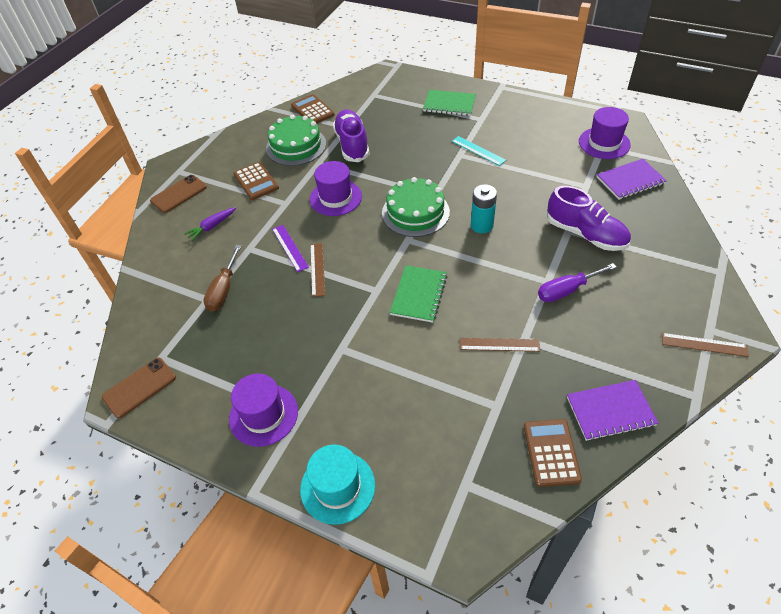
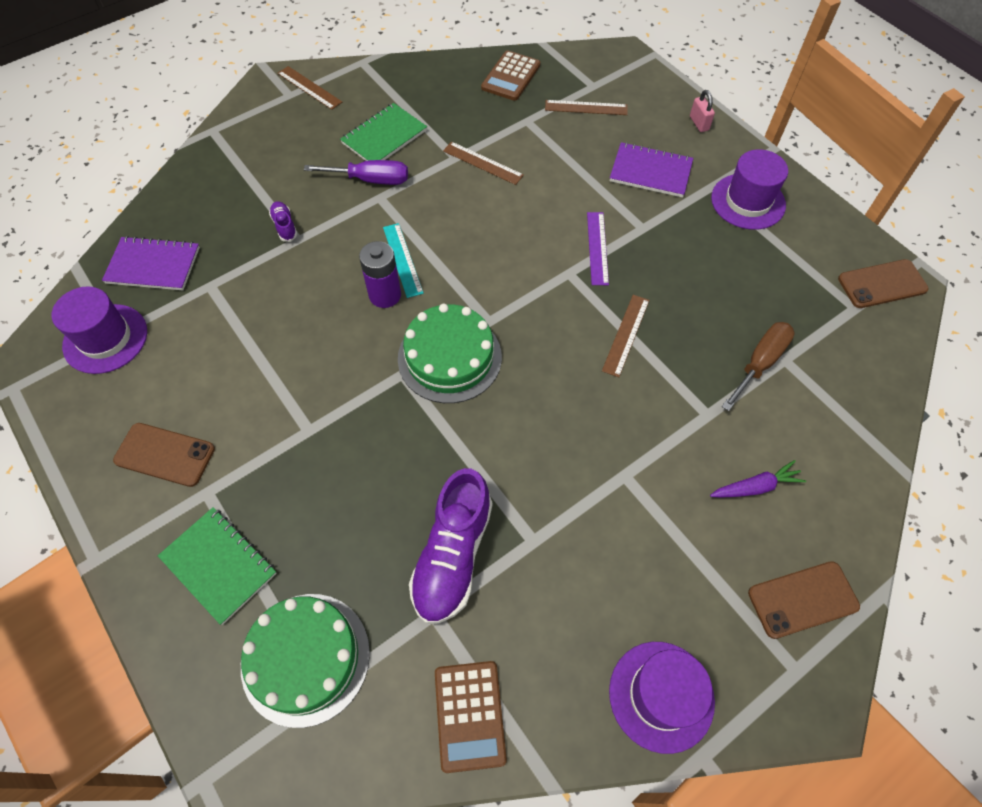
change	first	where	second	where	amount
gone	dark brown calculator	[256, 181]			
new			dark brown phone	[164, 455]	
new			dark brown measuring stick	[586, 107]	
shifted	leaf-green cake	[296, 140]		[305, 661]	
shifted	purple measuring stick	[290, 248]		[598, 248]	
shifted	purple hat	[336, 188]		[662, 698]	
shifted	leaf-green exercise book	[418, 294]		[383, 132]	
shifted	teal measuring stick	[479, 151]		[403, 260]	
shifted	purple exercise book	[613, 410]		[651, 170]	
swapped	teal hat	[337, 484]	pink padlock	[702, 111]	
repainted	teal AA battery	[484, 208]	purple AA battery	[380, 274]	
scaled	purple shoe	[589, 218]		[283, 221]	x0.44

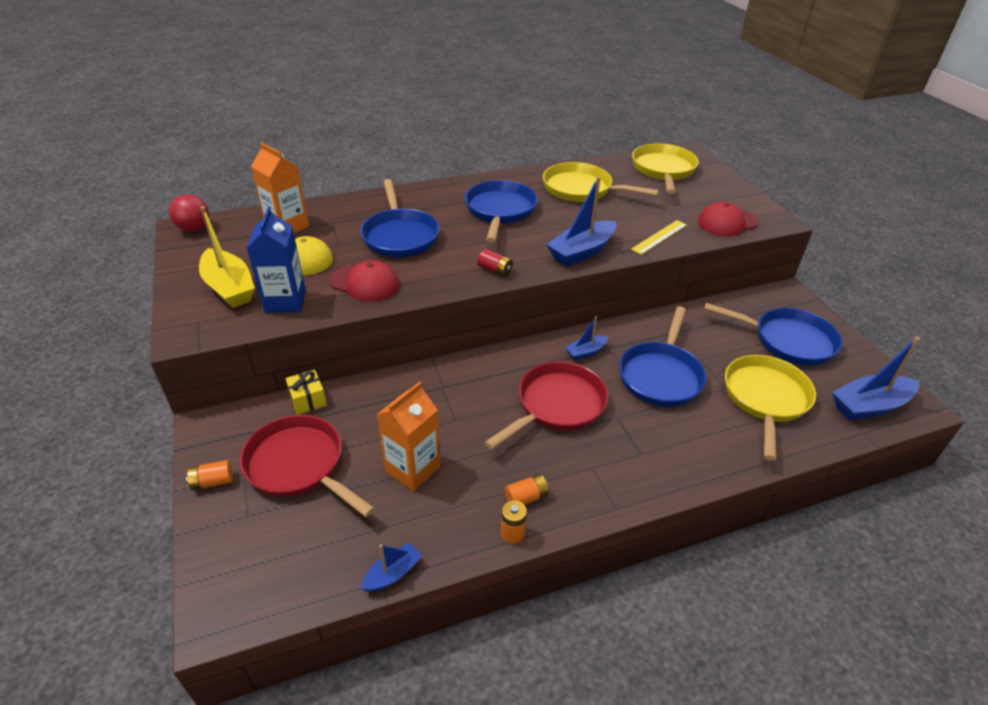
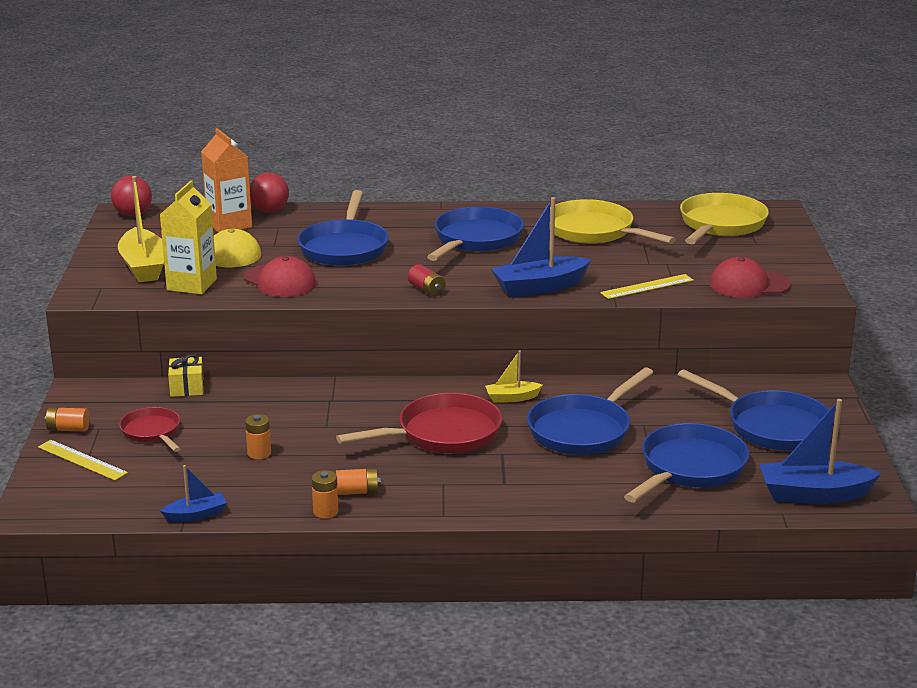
change	first	where	second	where	amount
new			yellow measuring stick	[83, 460]	
new			crimson play ball	[269, 192]	
swapped	bright orange carton	[408, 437]	bright orange AA battery	[258, 436]	
repainted	royal blue carton	[276, 260]	yellow carton	[188, 237]	
repainted	royal blue boat	[586, 338]	yellow boat	[514, 376]	
repainted	yellow pan	[770, 408]	royal blue pan	[687, 463]	
scaled	crimson pan	[307, 466]		[149, 429]	x0.59

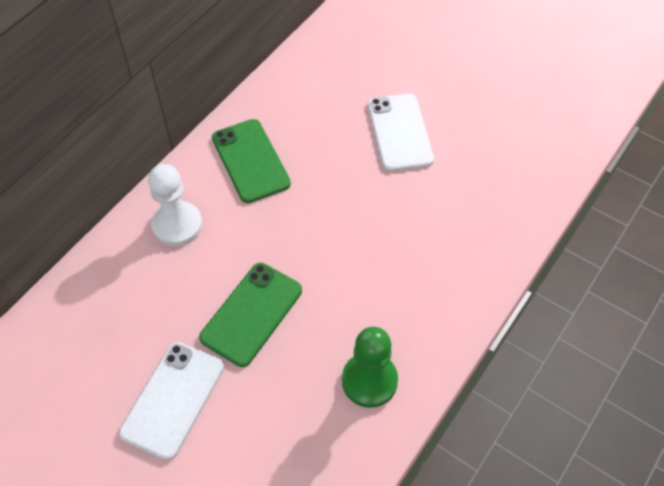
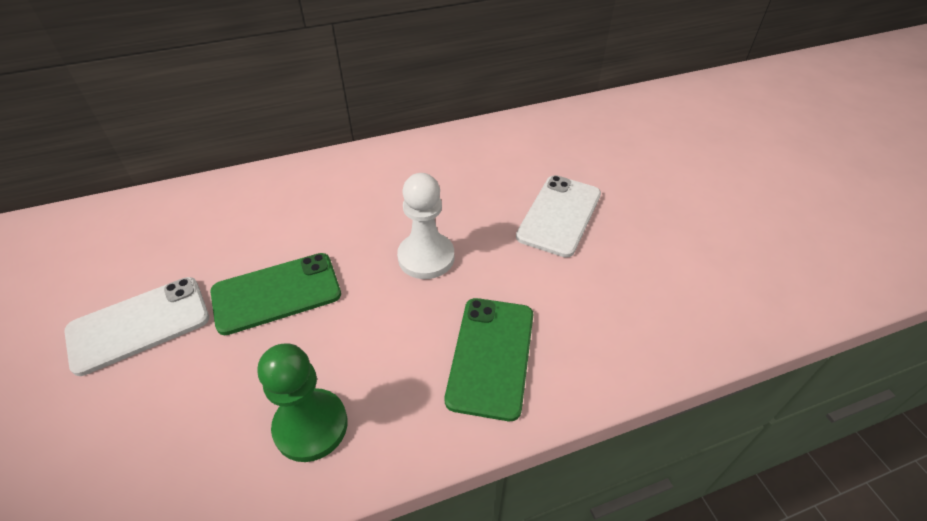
change	first	where	second	where	amount
shifted	white chess pawn	[175, 205]		[425, 226]	
shifted	leaf-green phone	[251, 161]		[489, 359]	

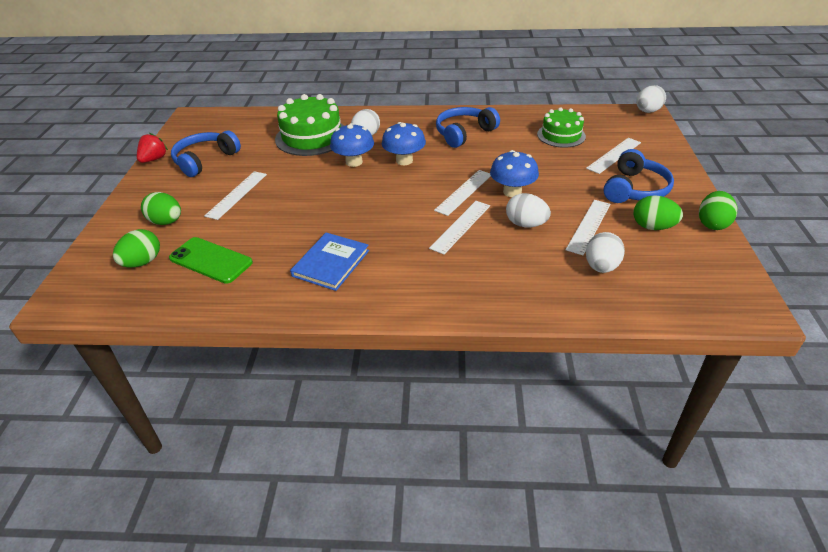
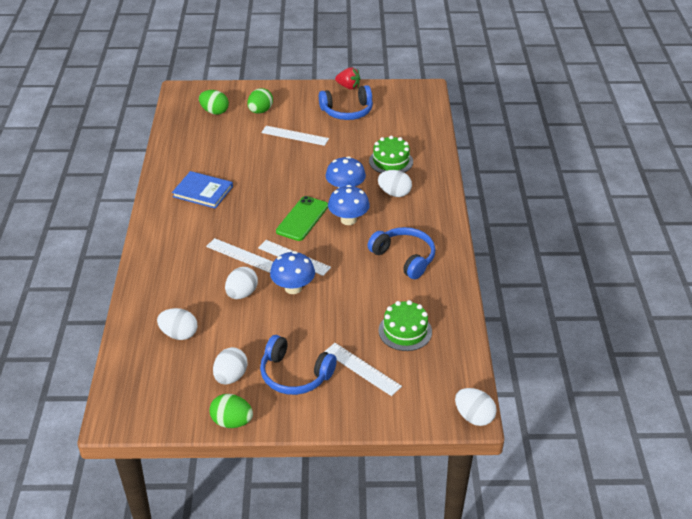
change	first	where	second	where	amount
gone	white measuring stick	[588, 227]			
shifted	leaf-green phone	[211, 260]		[302, 218]	
repainted	leaf-green egg	[658, 212]	white egg	[230, 365]	
rotated	royal blue over-ear headphones	[206, 153]		[346, 102]	135 degrees clockwise
scaled	leaf-green cake	[309, 125]		[391, 154]	x0.64

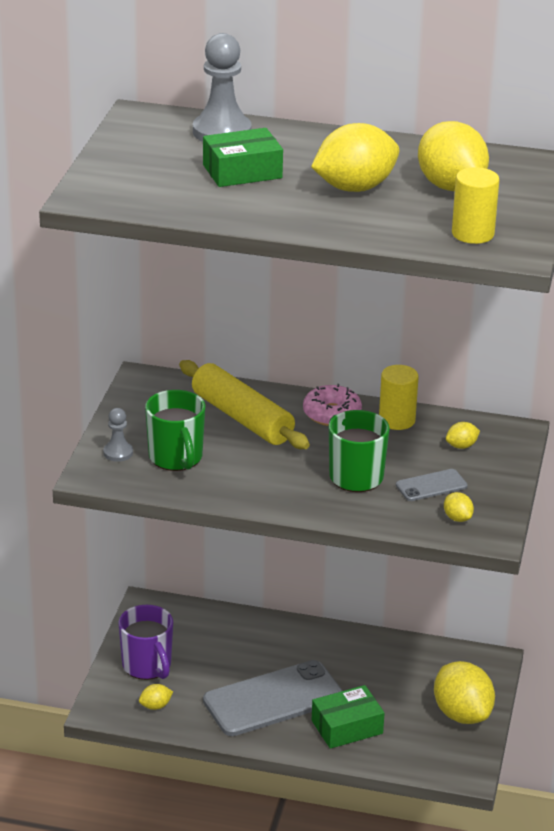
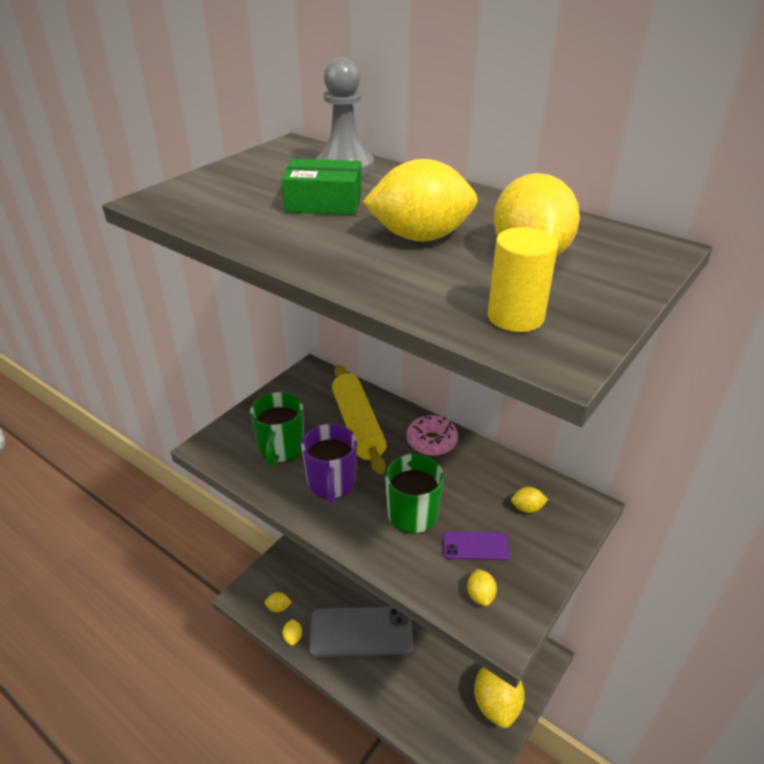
change	first	where	second	where	amount
gone	grey chess pawn	[118, 435]			
gone	leaf-green box	[348, 717]			
gone	yellow cylinder shape	[399, 397]			
new			yellow citrus fruit	[292, 632]	
shifted	purple coffee mug	[145, 642]		[329, 464]	
repainted	grey phone	[432, 485]	purple phone	[476, 546]	

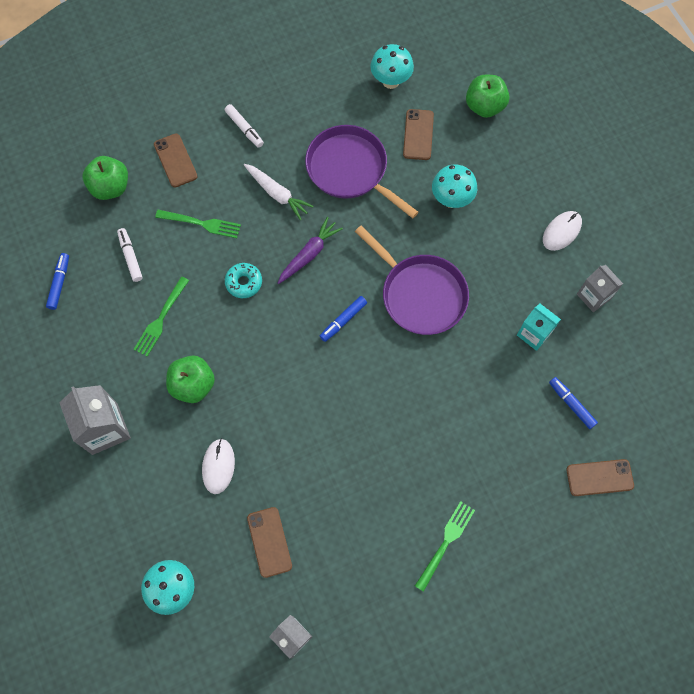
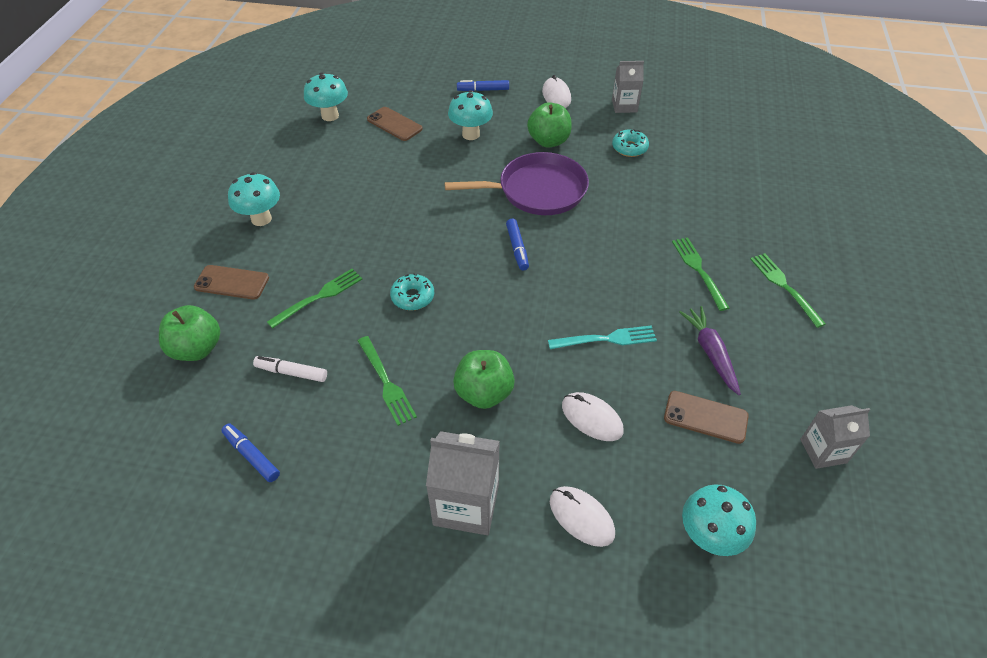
change	first	where	second	where	amount
gone	white carrot	[279, 192]			
gone	purple pan	[361, 171]			
gone	dark brown phone	[600, 477]			
new			teal dinner fork	[602, 337]	
new			white PC mouse	[582, 516]	
new			leaf-green dinner fork	[700, 274]	
shifted	purple carrot	[310, 250]		[710, 350]	
shifted	leaf-green toy apple	[487, 96]		[549, 125]	
shifted	royal blue felt pen	[573, 403]		[483, 85]	
swapped	white felt pen	[244, 126]	teal mushroom	[254, 199]	
swapped	teal carton	[539, 327]	teal donut	[630, 143]	

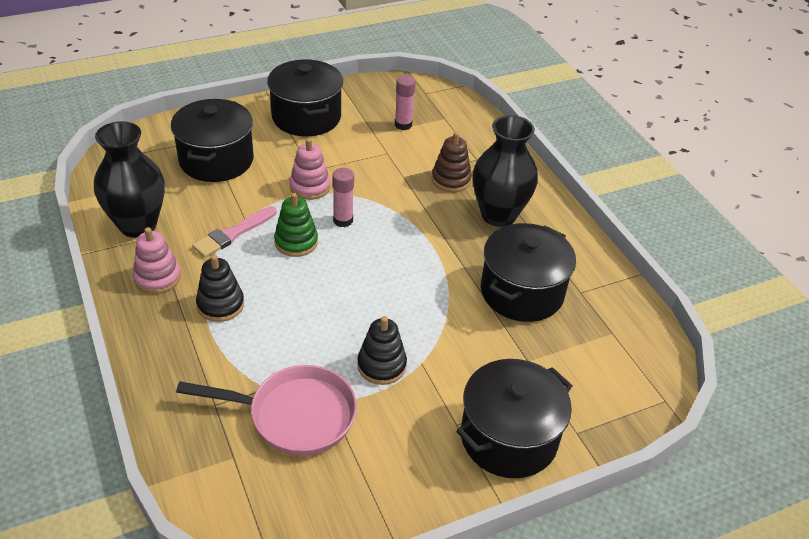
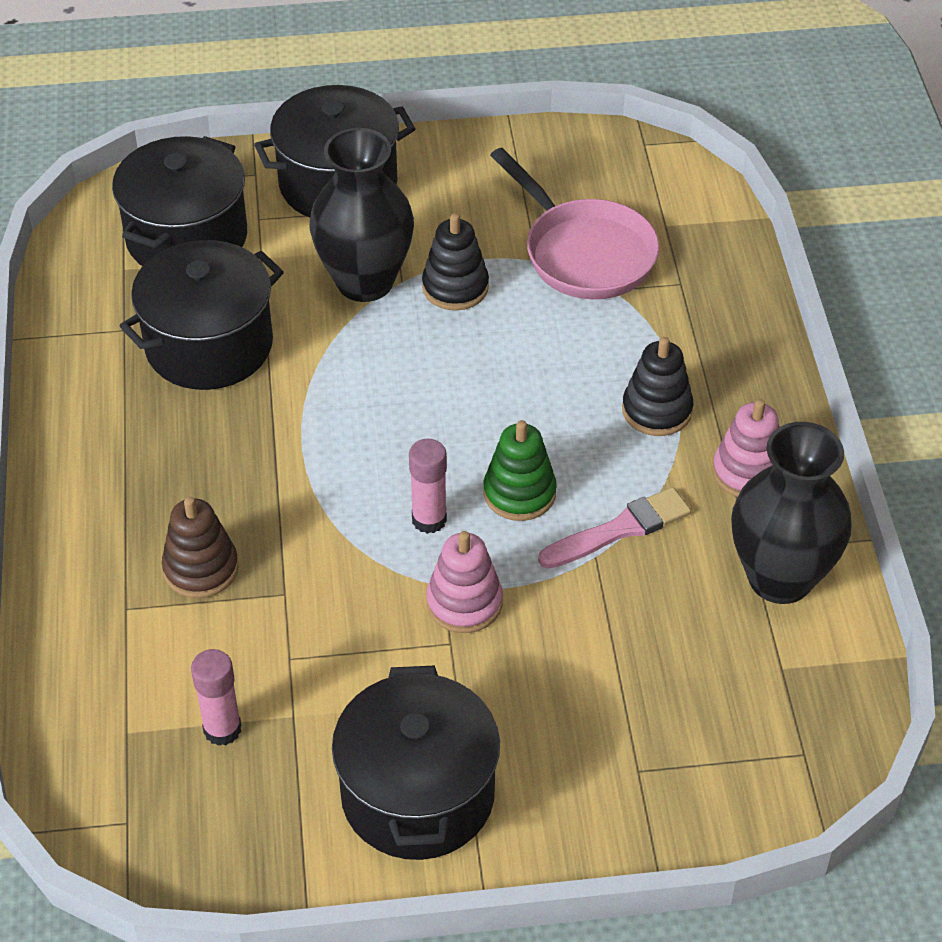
change	first	where	second	where	amount
shifted	jet-black pot	[212, 140]		[179, 201]	
shifted	jet-black tall vase	[505, 171]		[362, 215]	
rotated	pink pan	[266, 410]		[575, 223]	150 degrees counterclockwise

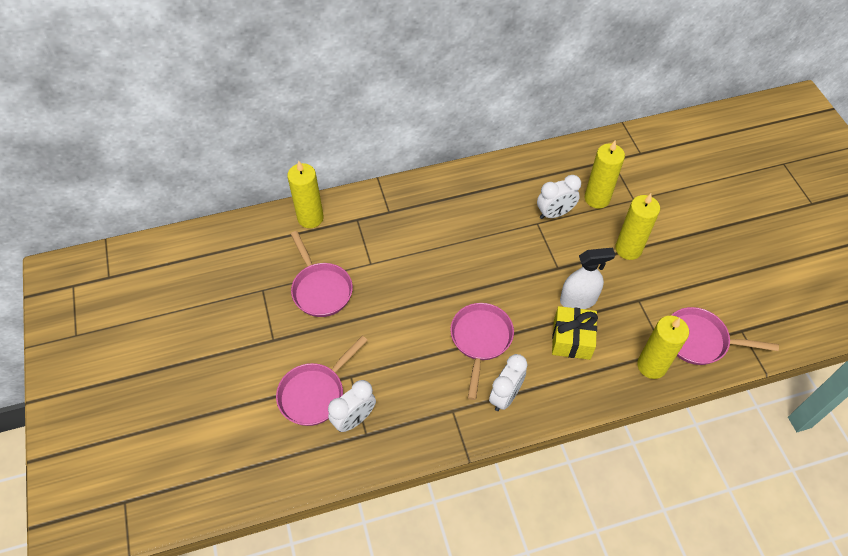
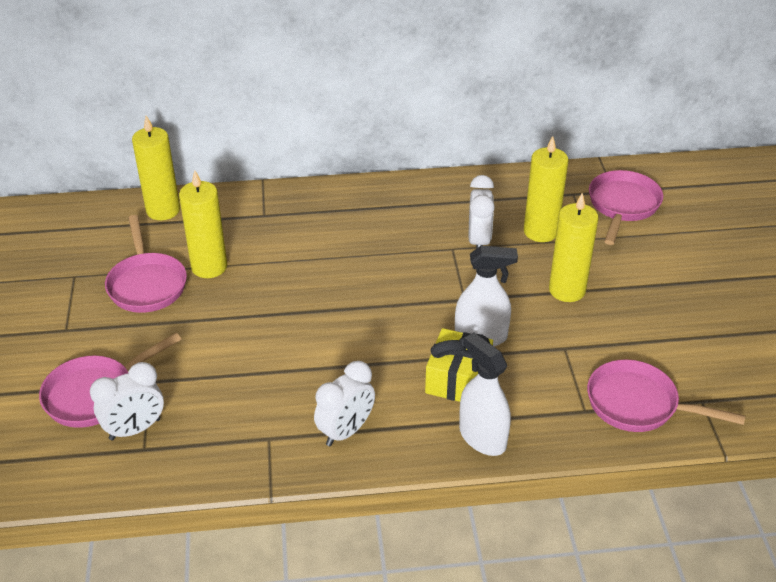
change	first	where	second	where	amount
new			white sprayer	[485, 394]	
shifted	pink pan	[482, 351]		[626, 207]	
shifted	yellow pillar candle	[663, 347]		[203, 224]	
rotated	white clock	[559, 197]		[482, 212]	75 degrees counterclockwise

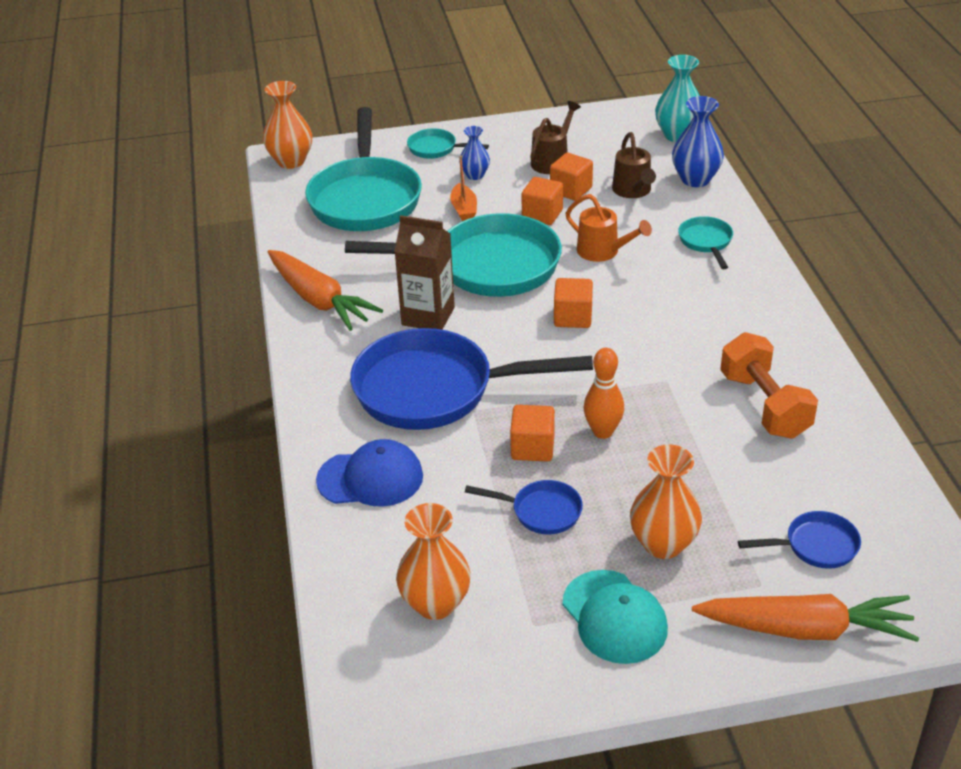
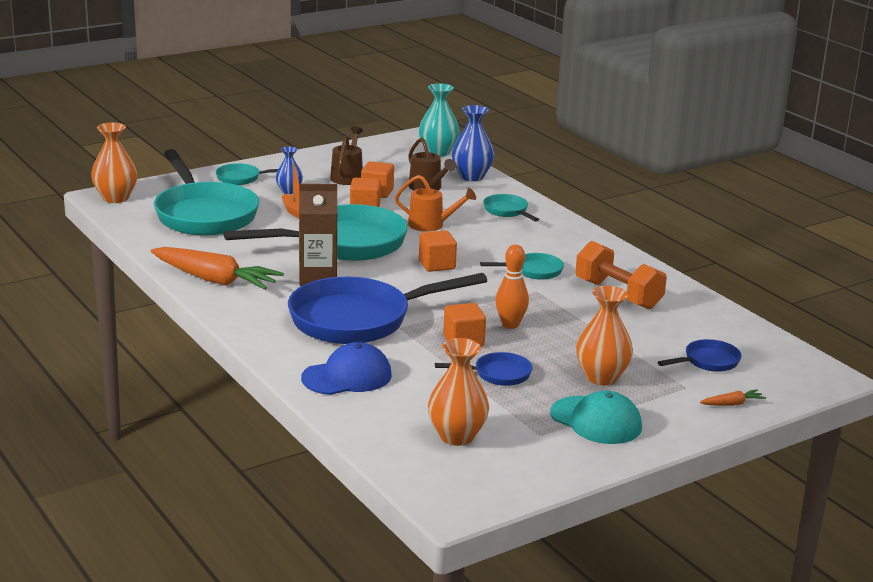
change	first	where	second	where	amount
new			teal pan	[522, 266]	
scaled	bright orange carrot	[805, 618]		[733, 397]	x0.41

